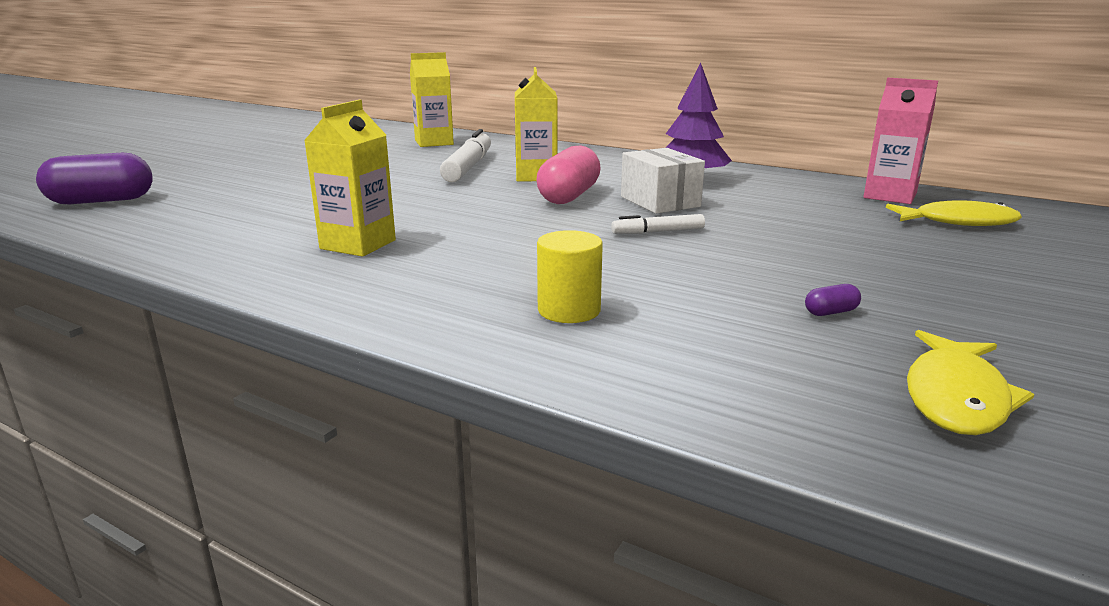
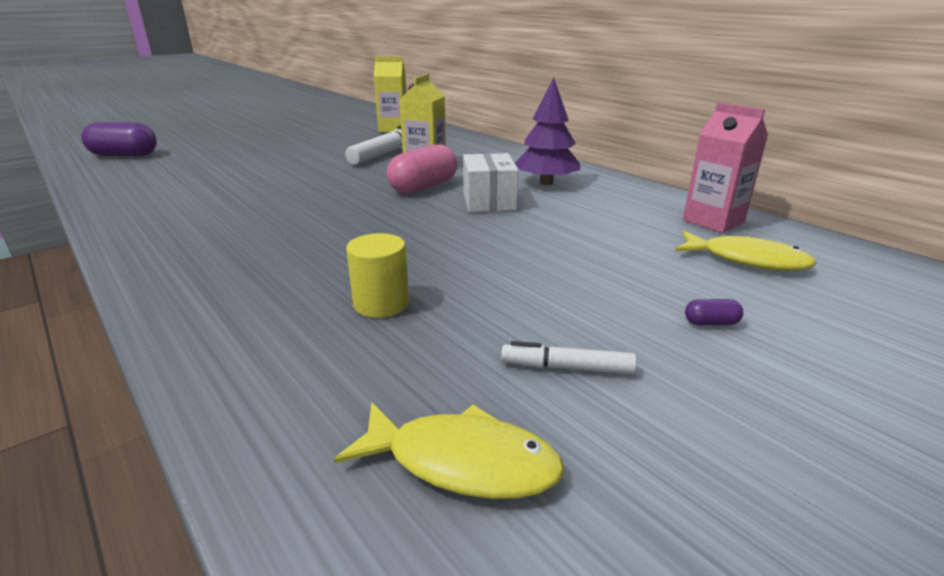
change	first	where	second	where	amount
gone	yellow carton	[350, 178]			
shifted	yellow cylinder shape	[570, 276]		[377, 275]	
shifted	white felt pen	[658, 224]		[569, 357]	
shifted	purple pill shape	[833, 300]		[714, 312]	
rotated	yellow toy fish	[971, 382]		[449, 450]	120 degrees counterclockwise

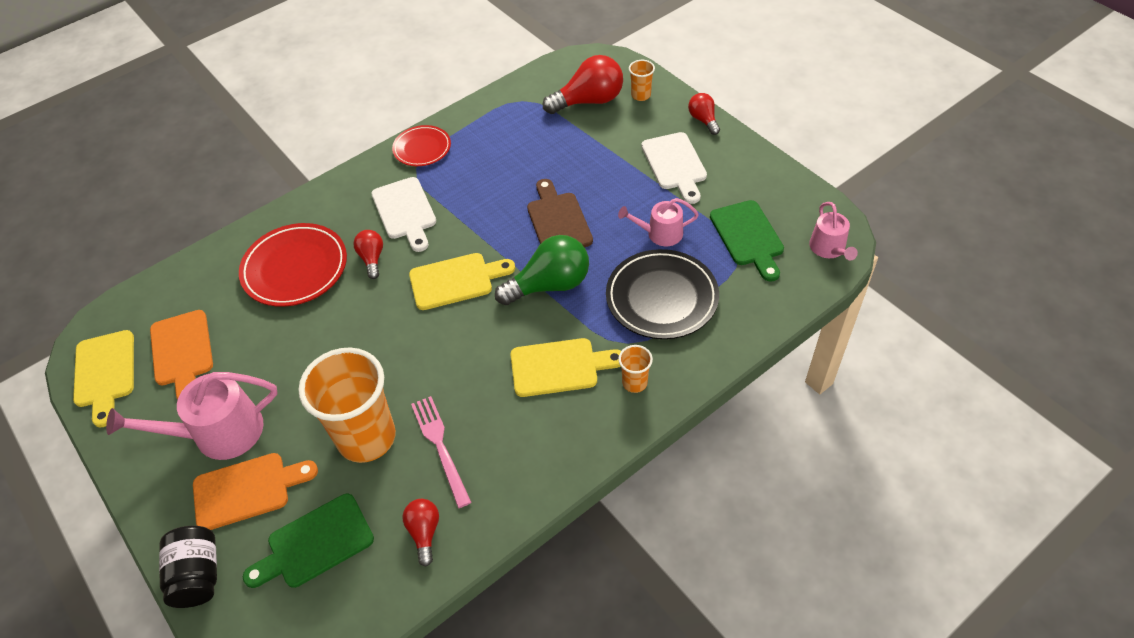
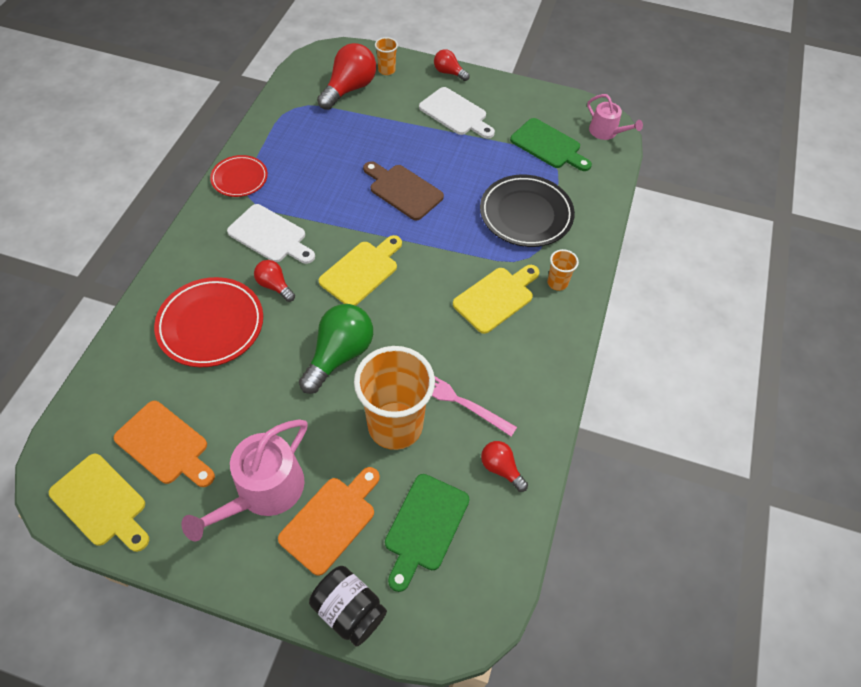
change	first	where	second	where	amount
gone	pink watering can	[658, 222]			
shifted	leaf-green light bulb	[542, 270]		[336, 349]	

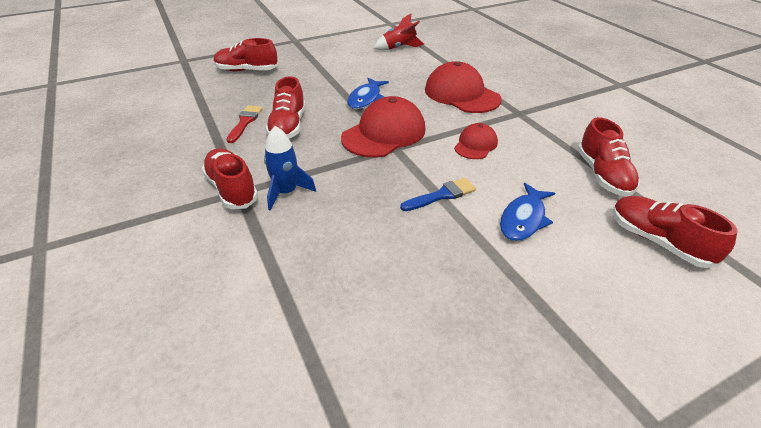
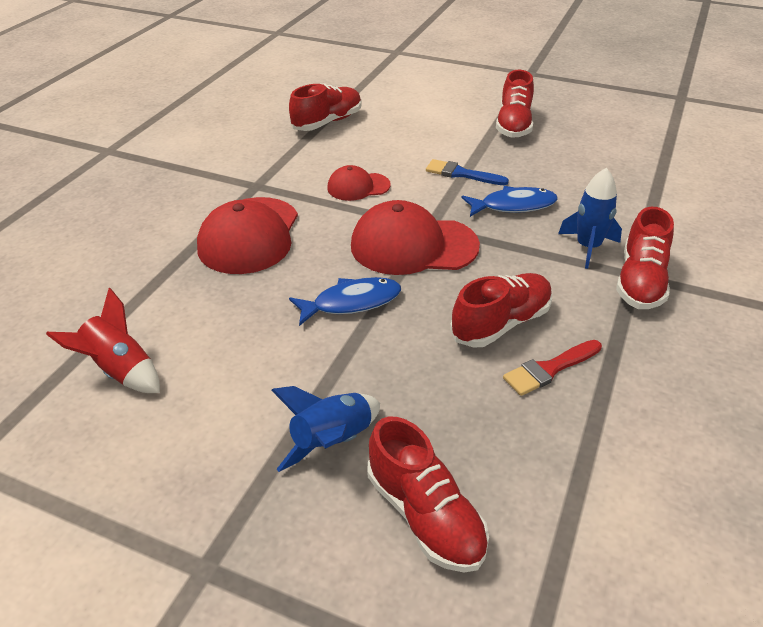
change	first	where	second	where	amount
new			royal blue rocket	[325, 429]	
shifted	royal blue toy fish	[527, 212]		[509, 201]	
shifted	crimson shoe	[675, 232]		[515, 104]	

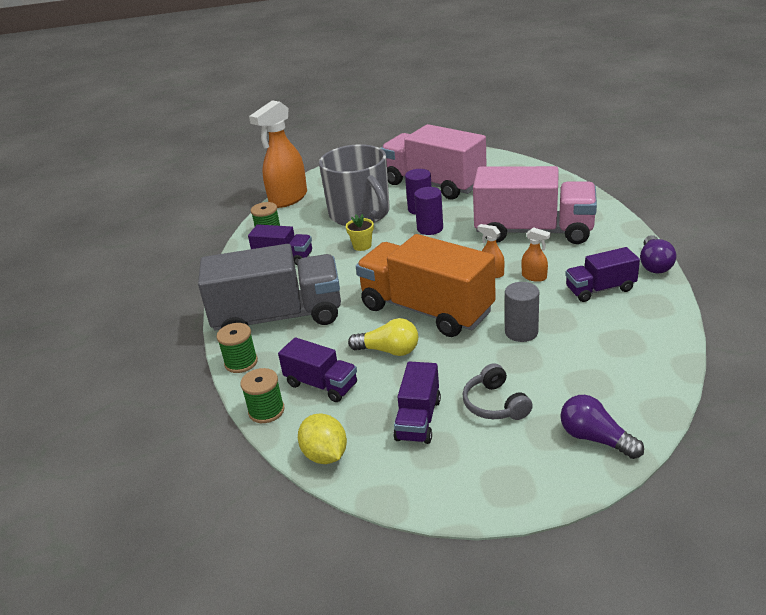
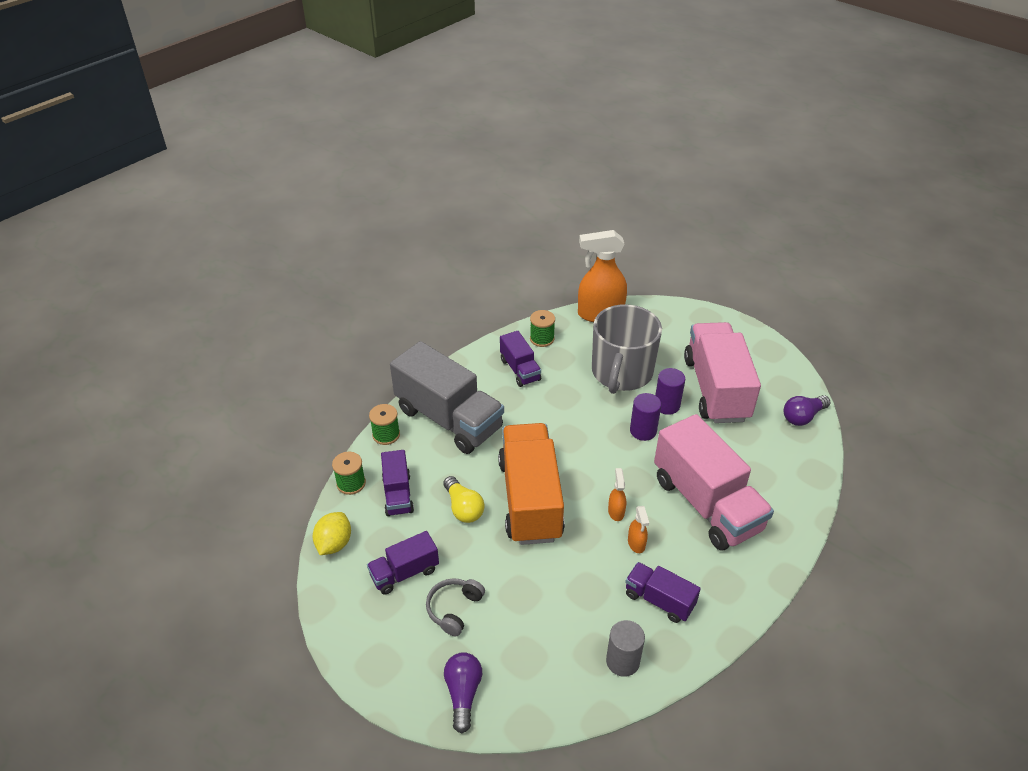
change	first	where	second	where	amount
gone	yellow plant pot	[360, 232]			
shifted	grey cylinder shape	[522, 312]		[625, 648]	
shifted	purple light bulb	[658, 254]		[807, 410]	

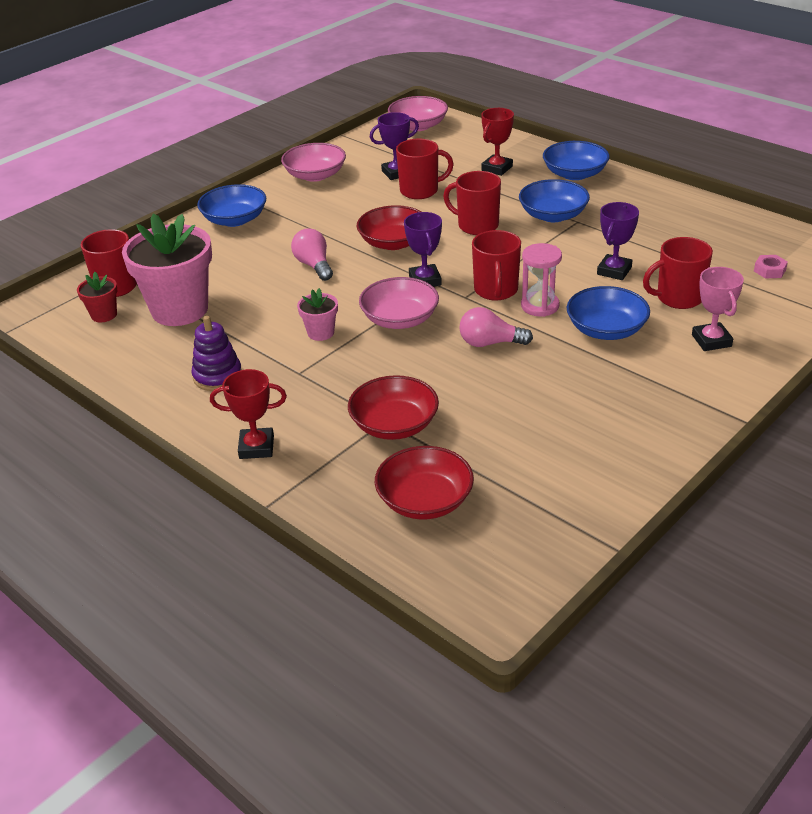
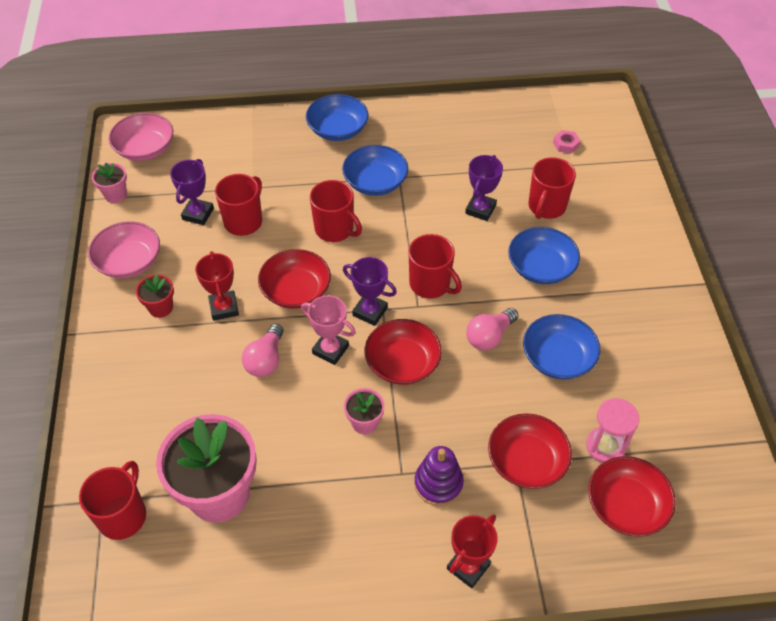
change	first	where	second	where	amount
new			pink plant pot	[109, 183]	
shifted	crimson plant pot	[97, 297]		[155, 296]	
shifted	purple ring stacker	[217, 353]		[439, 476]	
shifted	royal blue serving bowl	[231, 205]		[561, 347]	
shifted	crimson award cup	[497, 142]		[217, 286]	
shifted	pink hourglass	[541, 280]		[612, 430]	
shifted	pink award cup	[718, 309]		[328, 330]	
repainted	pink serving bowl	[399, 303]	crimson serving bowl	[403, 352]	
rotated	pink light bulb	[312, 254]		[263, 350]	90 degrees counterclockwise
rotated	crimson coffee mug	[472, 203]		[336, 211]	120 degrees counterclockwise
rotated	purple award cup	[618, 241]		[484, 188]	45 degrees clockwise

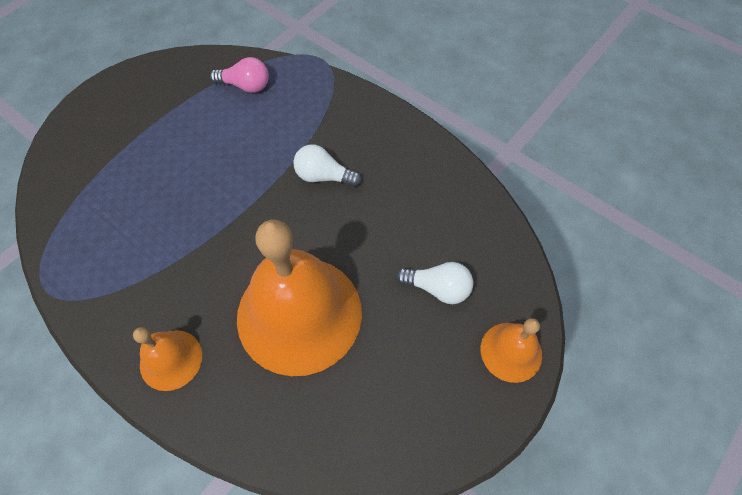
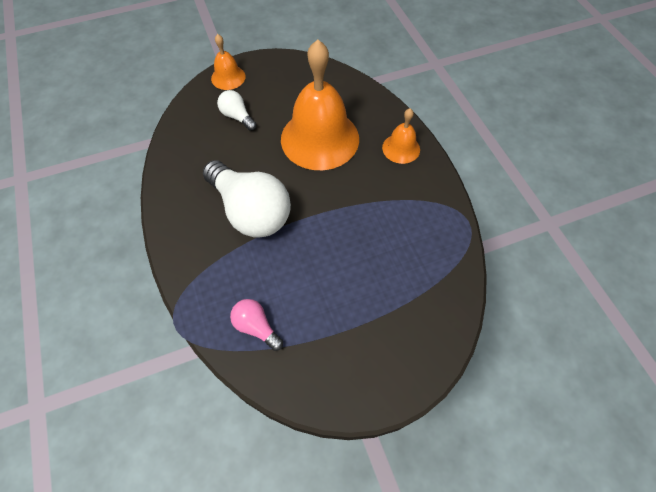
change	first	where	second	where	amount
scaled	white light bulb	[327, 165]		[247, 199]	x2.10

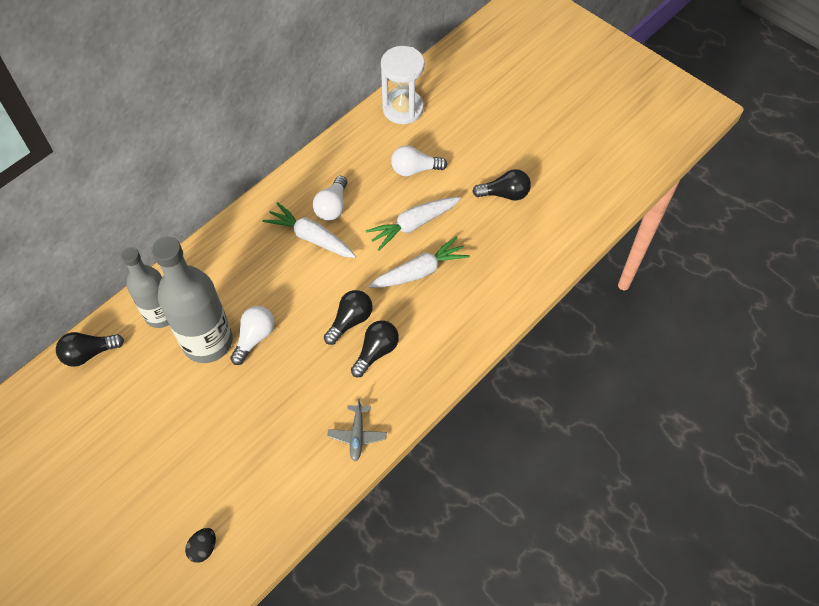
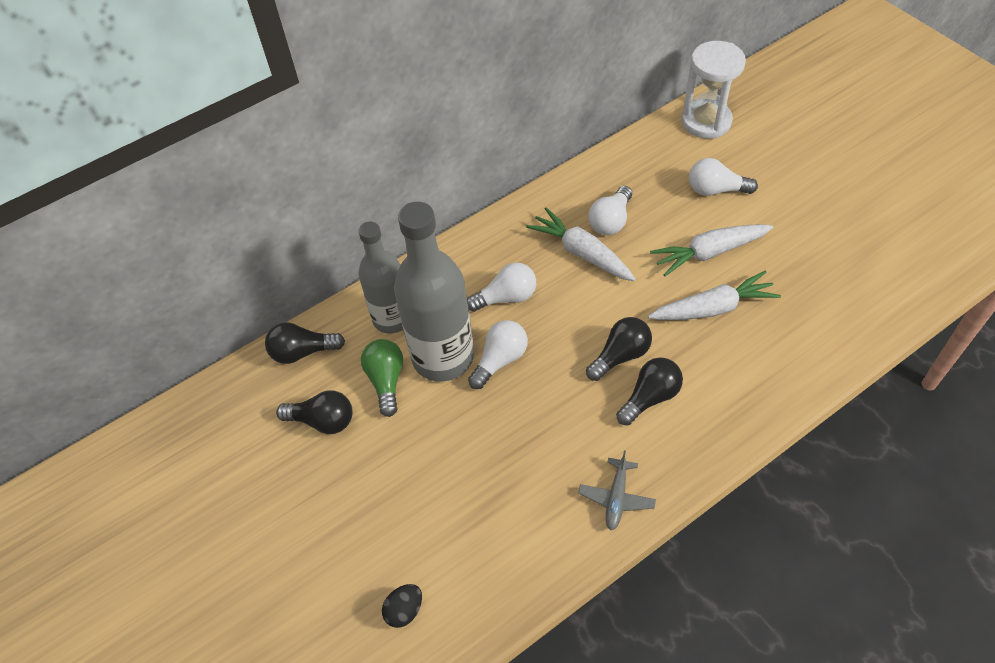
change	first	where	second	where	amount
new			leaf-green light bulb	[382, 378]	
new			white light bulb	[501, 287]	
shifted	jet-black light bulb	[501, 185]		[314, 412]	

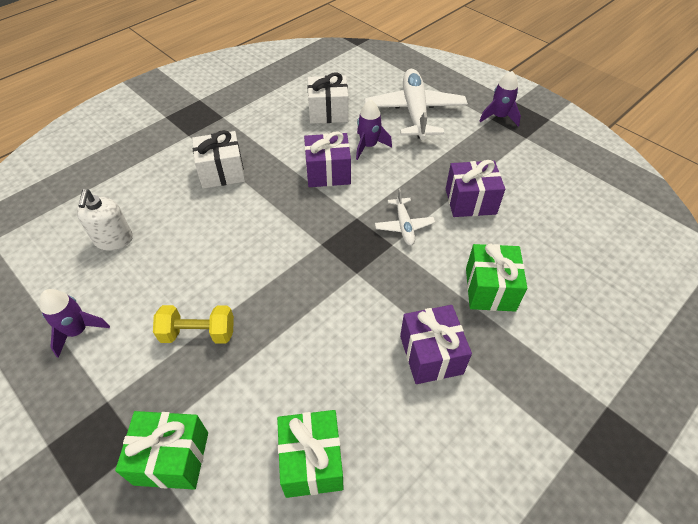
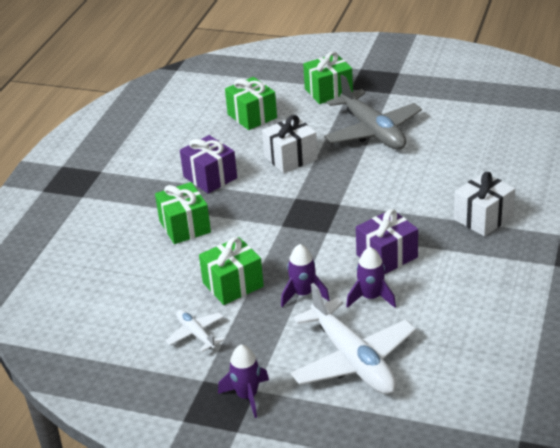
change	first	where	second	where	amount
gone	white soap dispenser	[104, 220]			
shifted	purple rocket	[75, 323]		[305, 275]	
shifted	white gift	[327, 98]		[290, 144]	
shifted	white plane	[405, 217]		[195, 331]	
swapped	yellow free weight	[193, 324]	grey plane	[373, 112]	
repainted	purple gift	[475, 188]	leaf-green gift	[231, 271]	

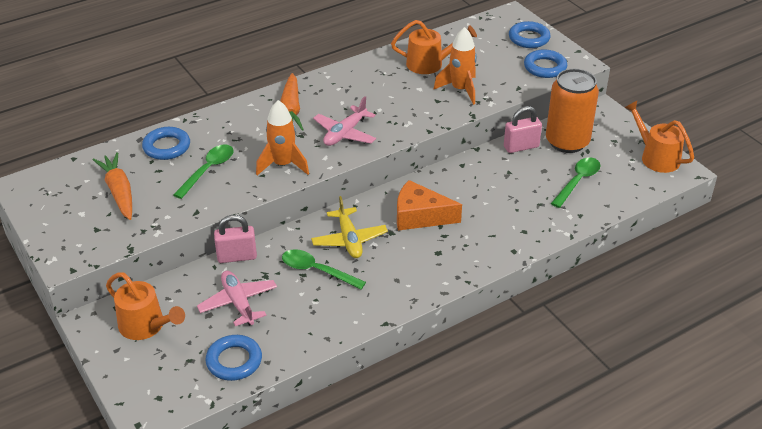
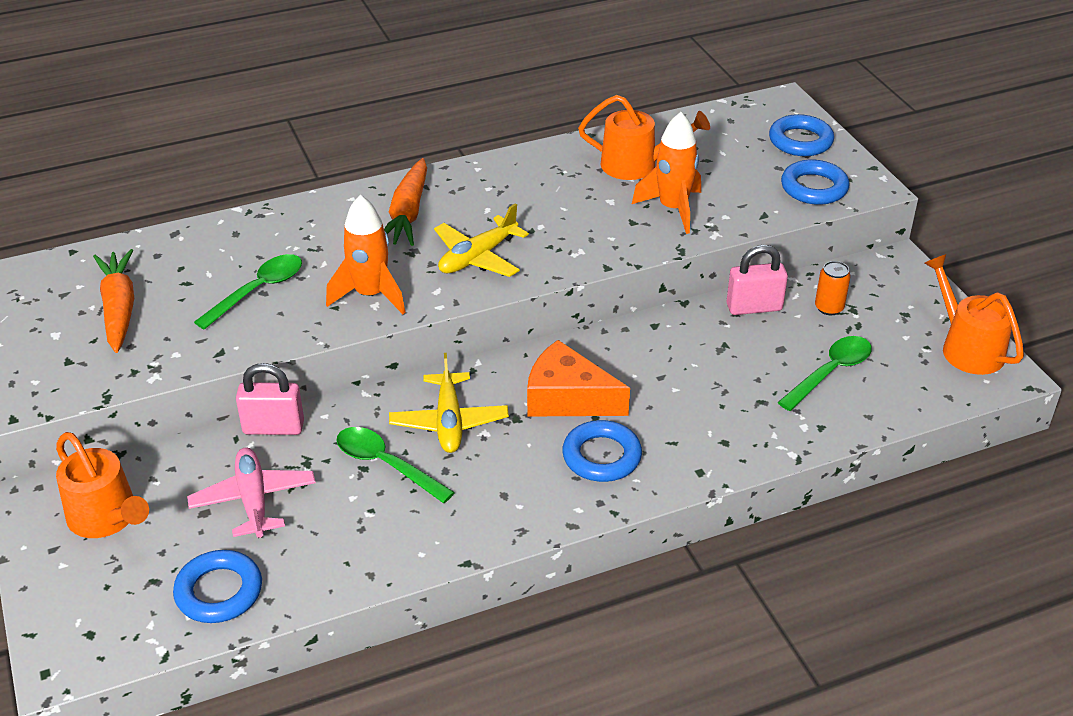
change	first	where	second	where	amount
shifted	royal blue ring	[166, 143]		[602, 451]	
repainted	pink plane	[344, 121]	yellow plane	[481, 240]	
scaled	bright orange can	[572, 111]		[833, 288]	x0.42

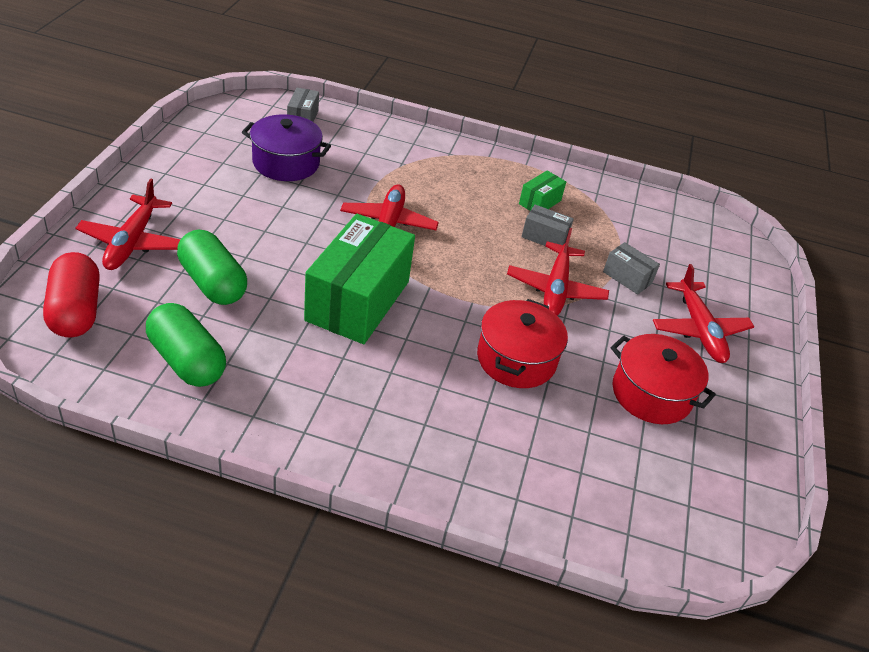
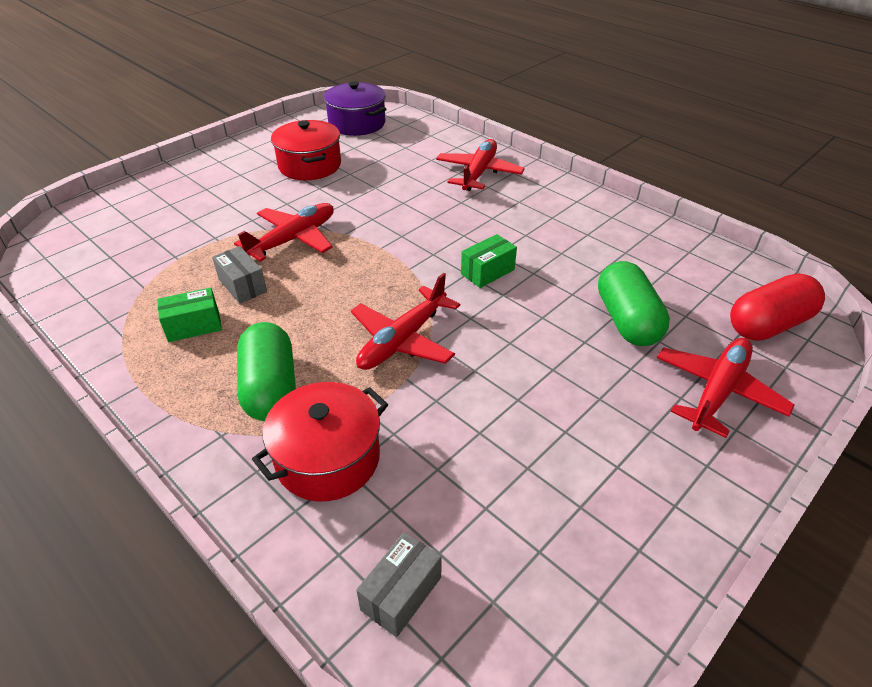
change	first	where	second	where	amount
gone	grey box	[631, 268]			
shifted	leaf-green pill shape	[186, 345]		[266, 371]	
shifted	purple pot	[286, 147]		[355, 108]	
shifted	crimson pot	[522, 343]		[320, 441]	
shifted	crimson plane	[703, 313]		[480, 165]	
rotated	crimson pill shape	[71, 294]		[777, 307]	45 degrees clockwise
scaled	leaf-green box	[359, 279]		[489, 261]	x0.45

